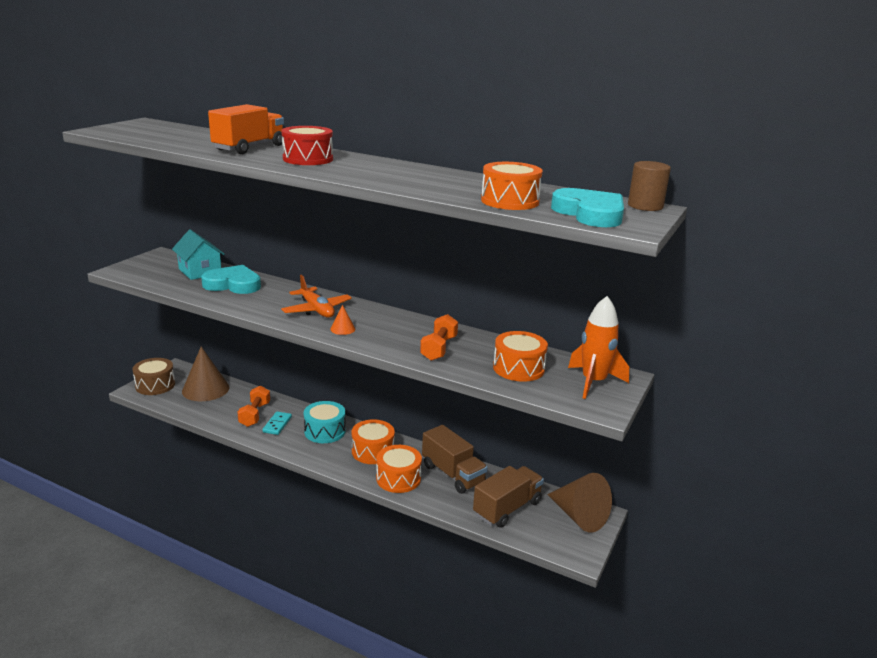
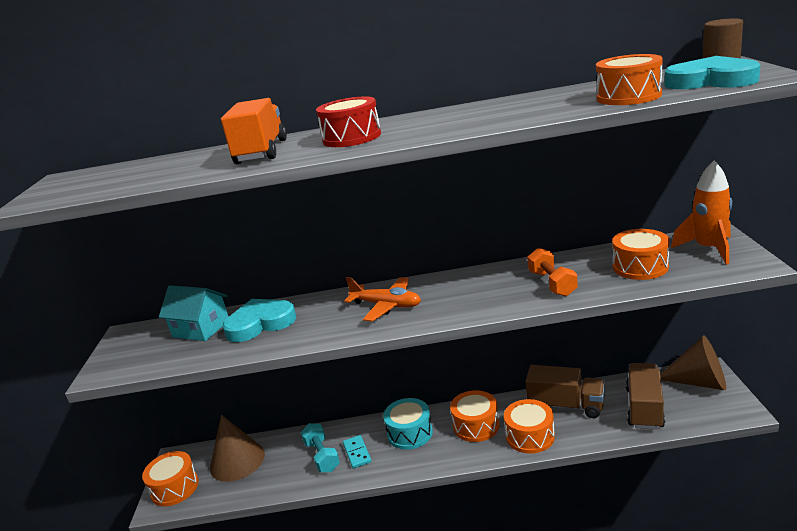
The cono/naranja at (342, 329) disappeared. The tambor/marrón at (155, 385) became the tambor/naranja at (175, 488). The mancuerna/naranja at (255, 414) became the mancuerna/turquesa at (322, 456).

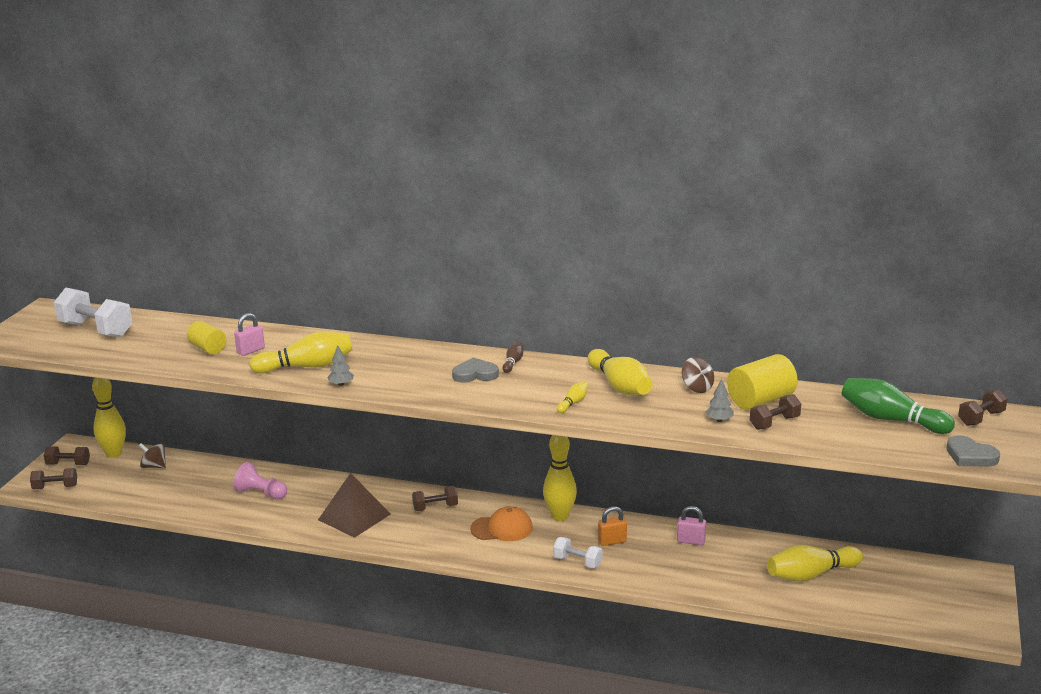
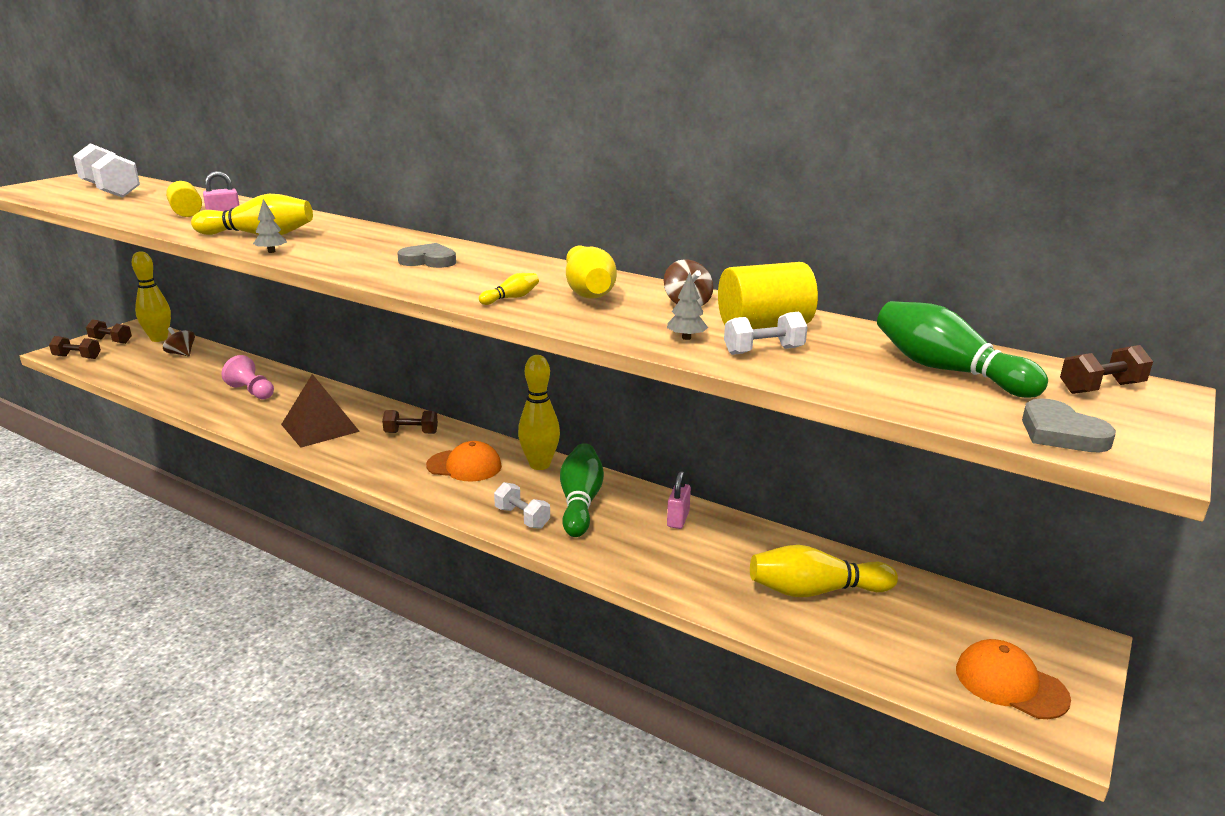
The bolo/marrón at (513, 363) disappeared. The mancuerna/marrón at (774, 423) became the mancuerna/blanco at (763, 351). The candado/naranja at (612, 541) was replaced by the bolo/verde at (580, 502). The candado/rosa at (691, 541) turned 75 degrees clockwise. The gorra/naranja at (1010, 684) appeared.

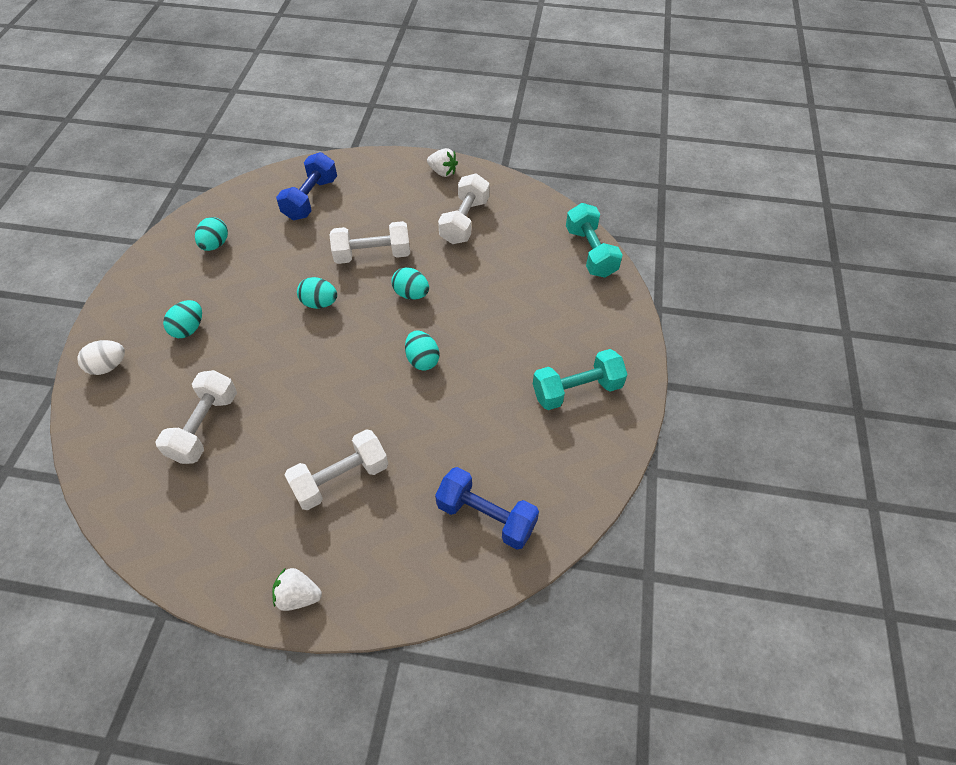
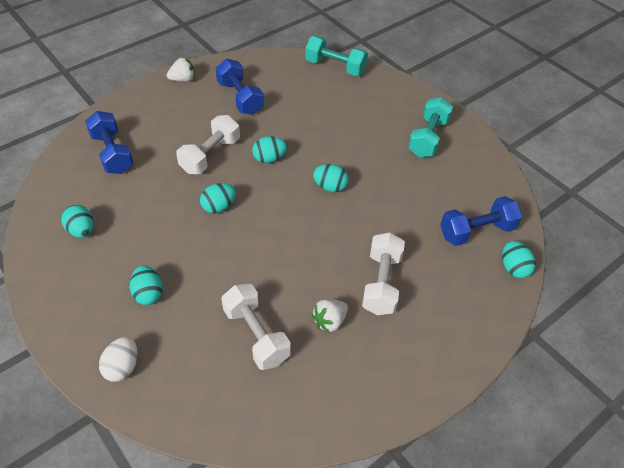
The mancuerna/blanco at (464, 221) became the mancuerna/azul at (240, 98). The fresa/blanco moved from (298, 596) to (329, 321). The huevo/turquesa at (513, 268) appeared.

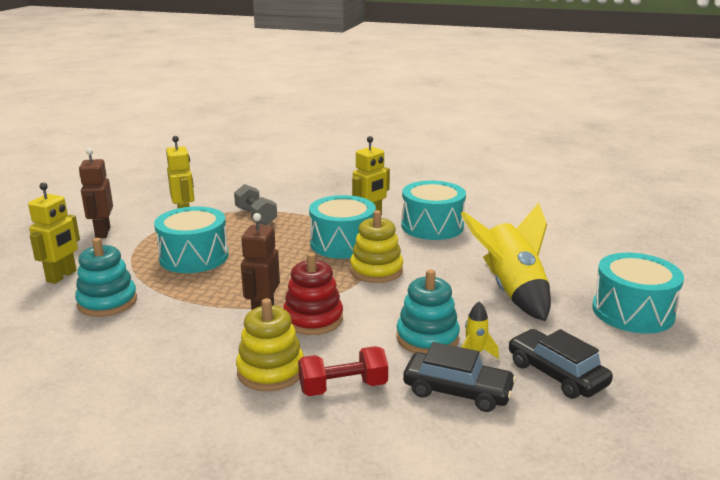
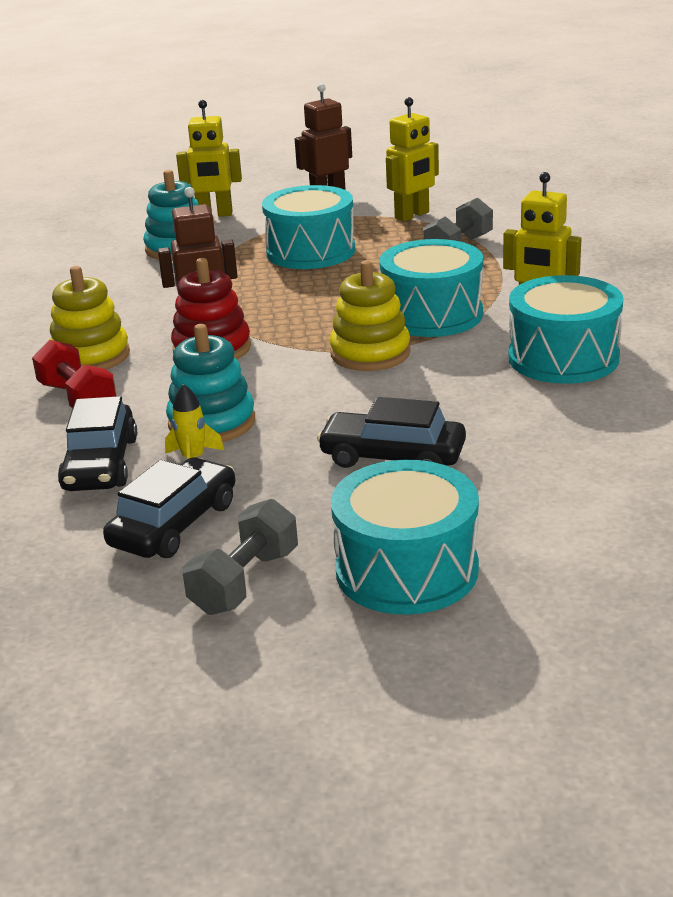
The cohete/amarillo at (511, 291) was replaced by the coche/negro at (393, 456). The mancuerna/gris at (245, 581) appeared.

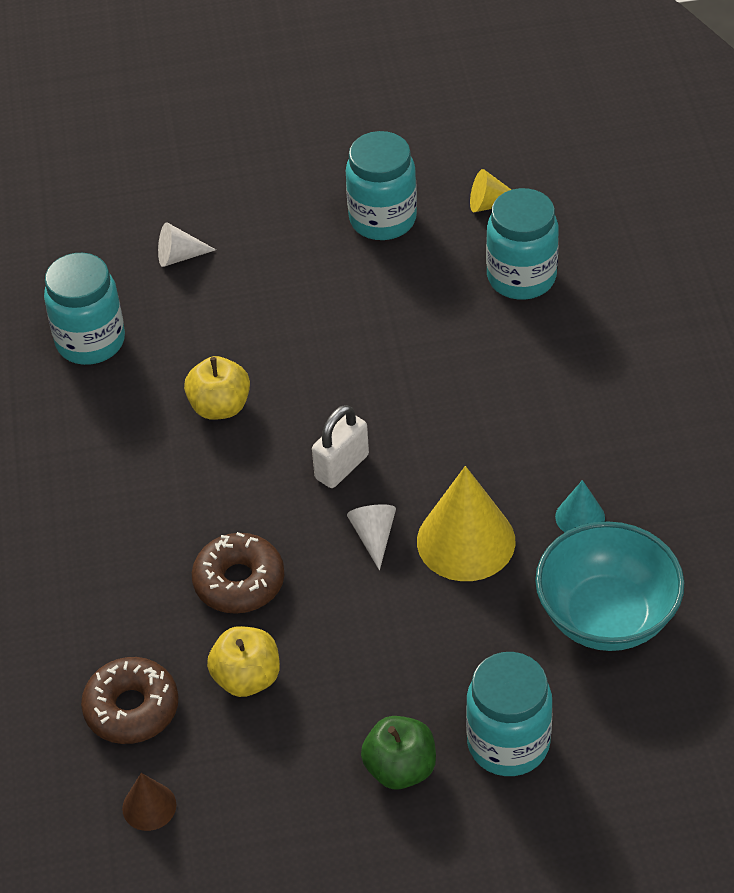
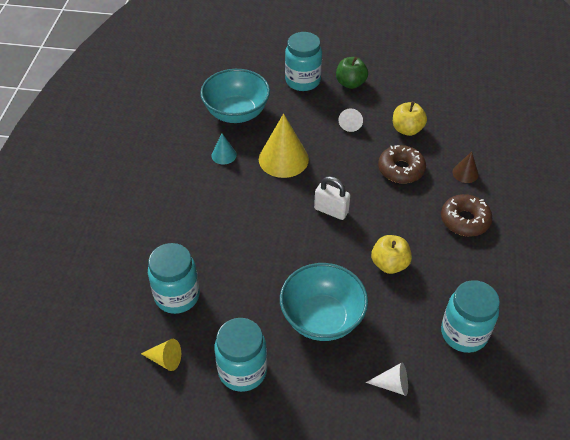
The candado/blanco at (342, 467) turned 60 degrees clockwise. The cono/blanco moved from (374, 537) to (350, 123). The rosquilla/marrón moved from (131, 708) to (464, 220). The cono/marrón moved from (149, 806) to (465, 173). The cuenco/turquesa at (322, 318) appeared.

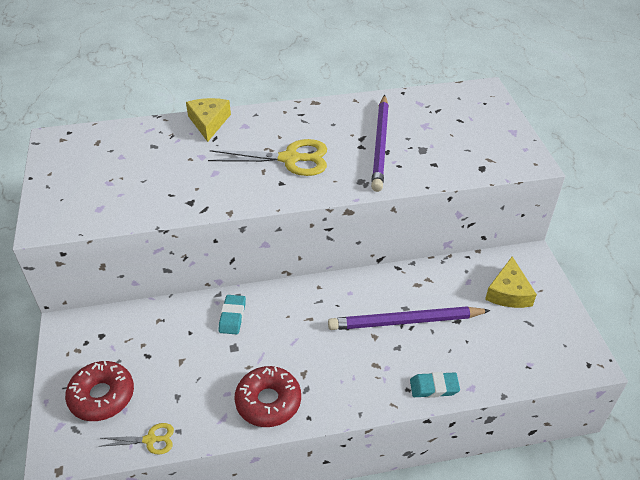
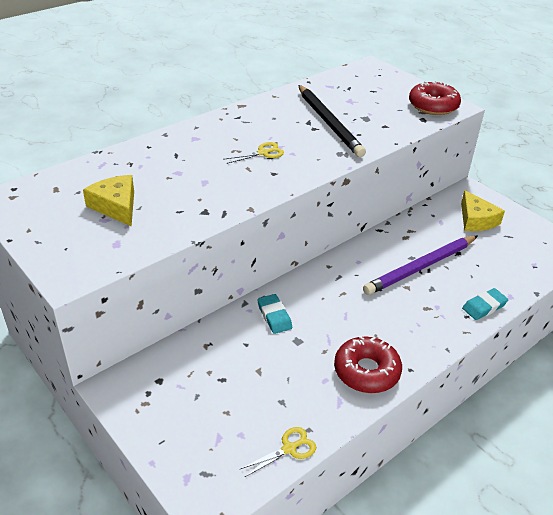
The lápiz/morado at (380, 144) became the lápiz/negro at (328, 123). The queso/amarillo moved from (208, 122) to (116, 206). The tijeras/amarillo at (290, 159) changed to 0.51 times the size. The rosquilla/rojo moved from (102, 396) to (433, 106).

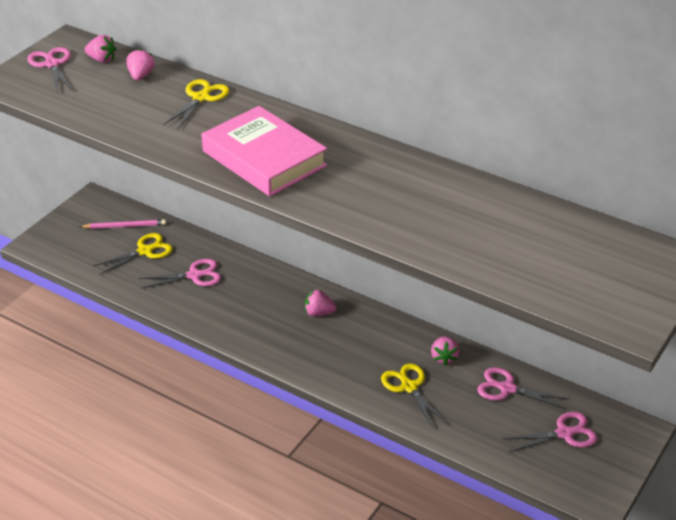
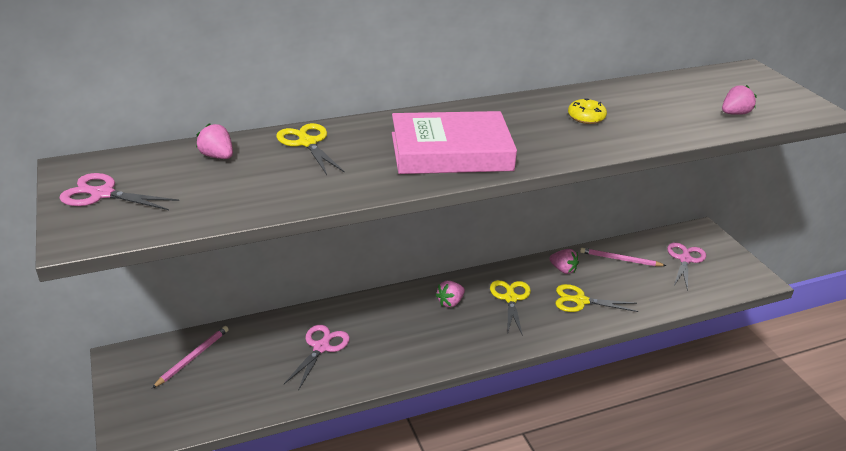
The fresa/rosa moved from (102, 59) to (734, 113). The tijeras/amarillo moved from (145, 251) to (510, 298). The tijeras/rosa at (507, 388) was replaced by the lápiz/rosa at (620, 259). The rosquilla/amarillo at (586, 117) appeared.

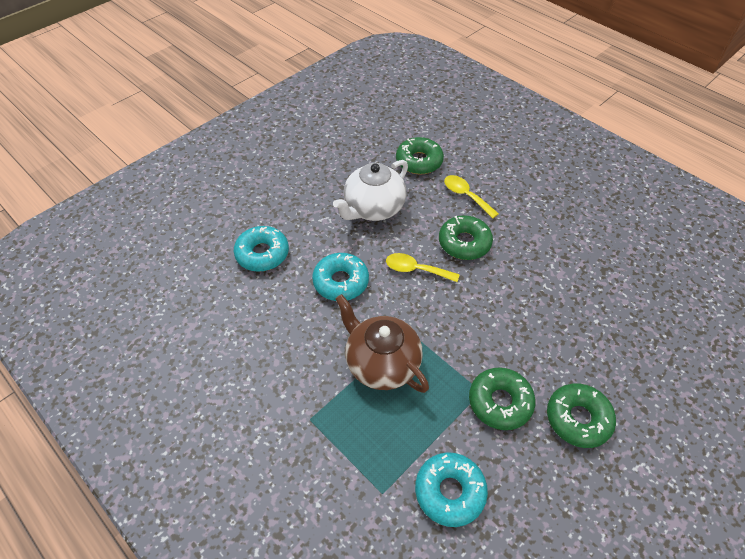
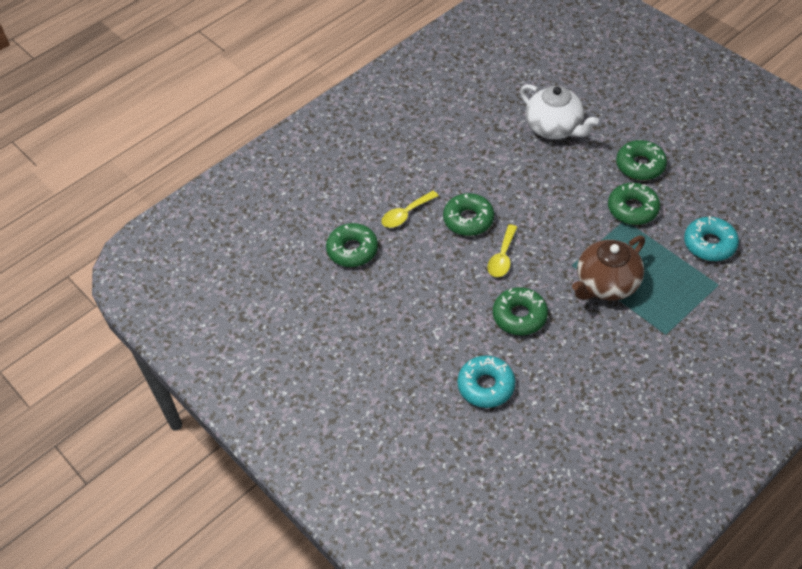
The tetera/blanco moved from (373, 208) to (554, 128). The rosquilla/turquesa at (341, 282) became the rosquilla/verde at (519, 316).

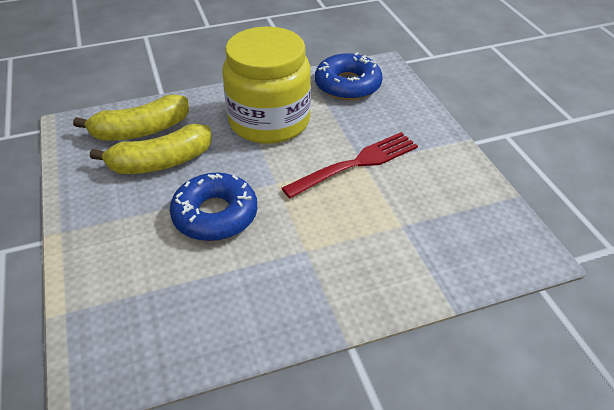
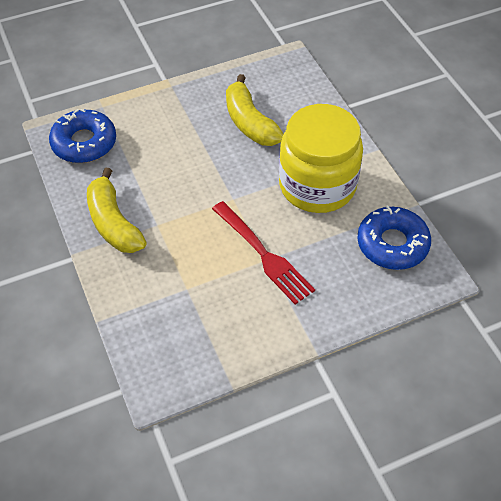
The plátano/amarillo moved from (140, 131) to (113, 223). The rosquilla/azul moved from (215, 215) to (84, 143).

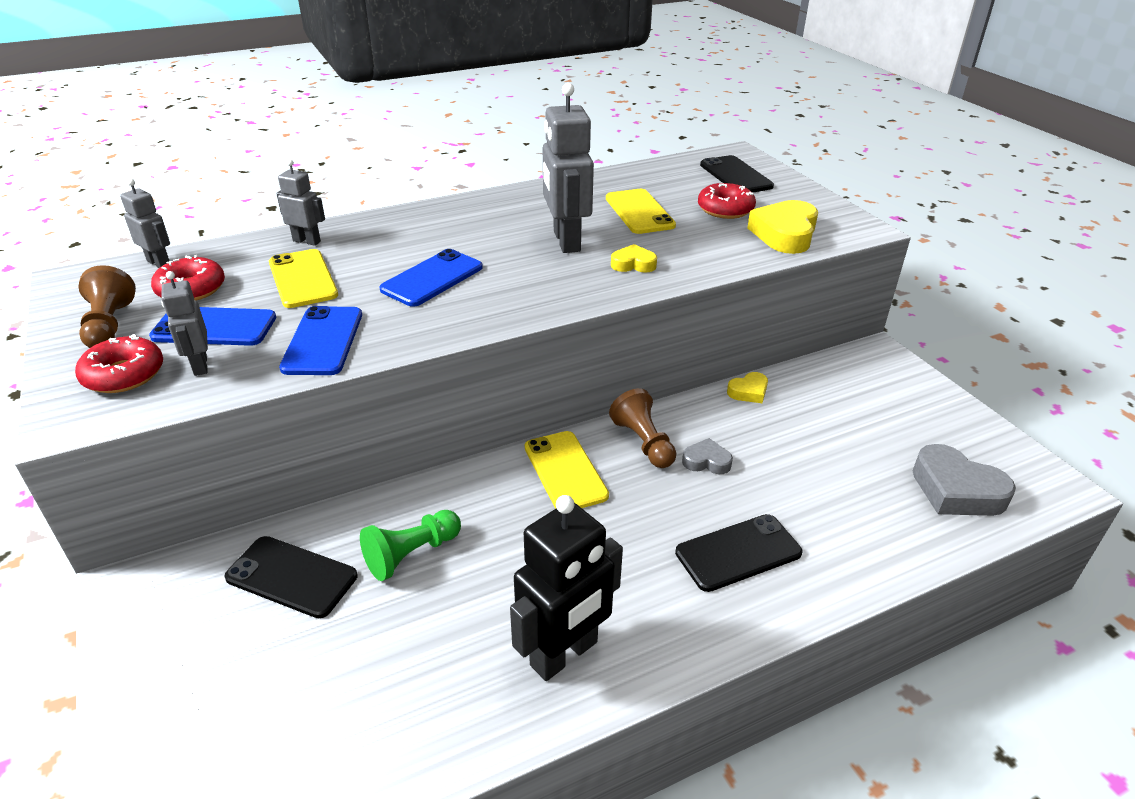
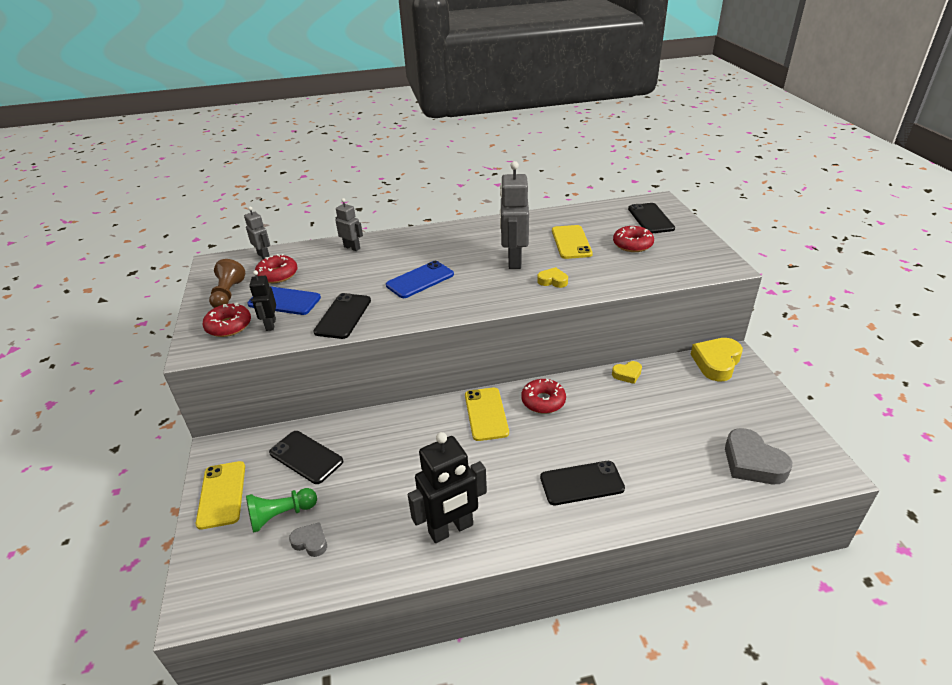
The corazón/amarillo moved from (785, 234) to (716, 362). The móvil/amarillo moved from (303, 279) to (222, 494). The robot/gris at (200, 365) became the robot/negro at (270, 325). The móvil/azul at (323, 341) became the móvil/negro at (343, 316). The peón/marrón at (643, 442) was replaced by the rosquilla/rojo at (543, 401). The corazón/gris moved from (706, 461) to (310, 542). The peón/verde moved from (411, 554) to (281, 515).

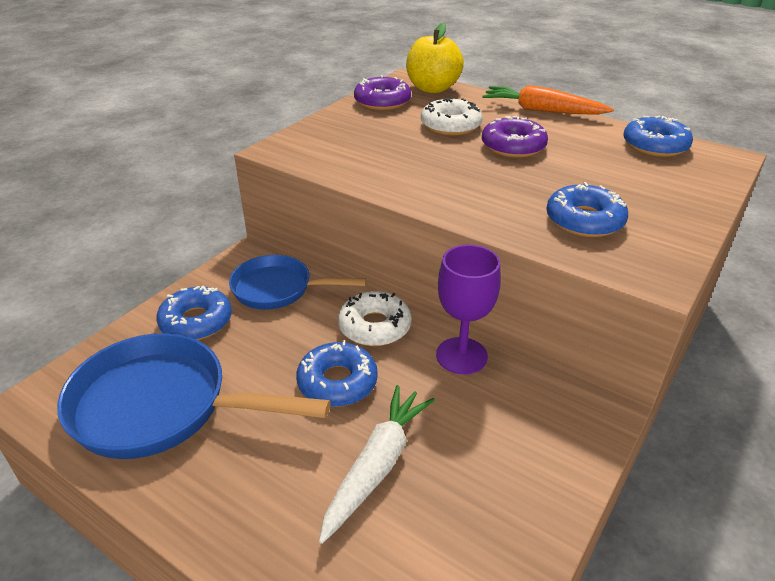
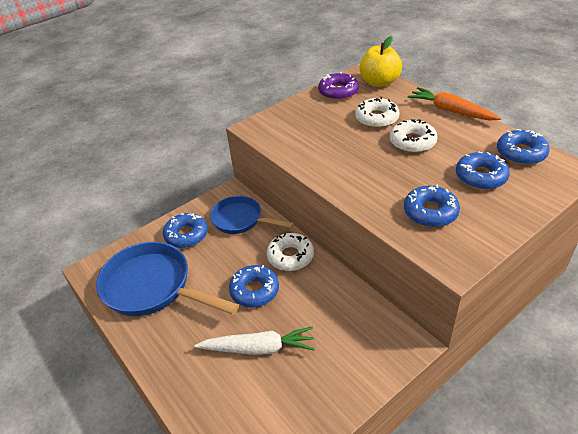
The rosquilla/morado at (513, 146) became the rosquilla/blanco at (412, 142). The copa/morado at (461, 356) disappeared. The zanahoria/blanco at (377, 466) turned 45 degrees clockwise. The rosquilla/azul at (480, 176) appeared.

